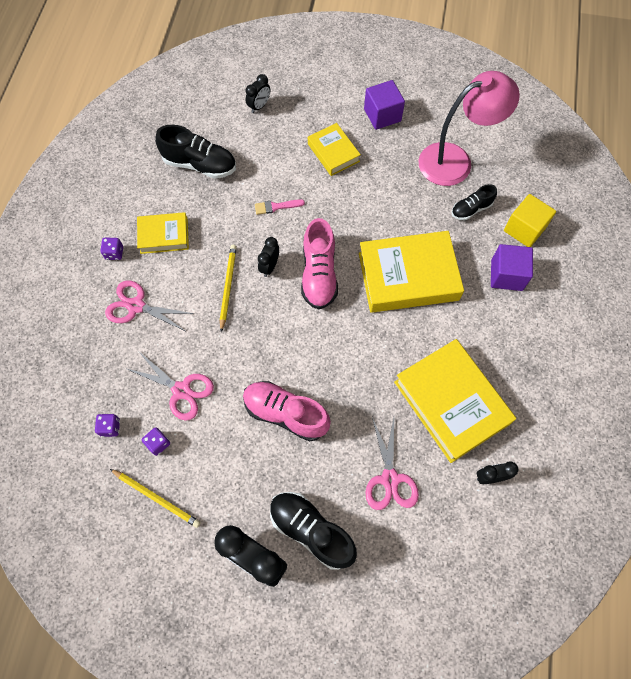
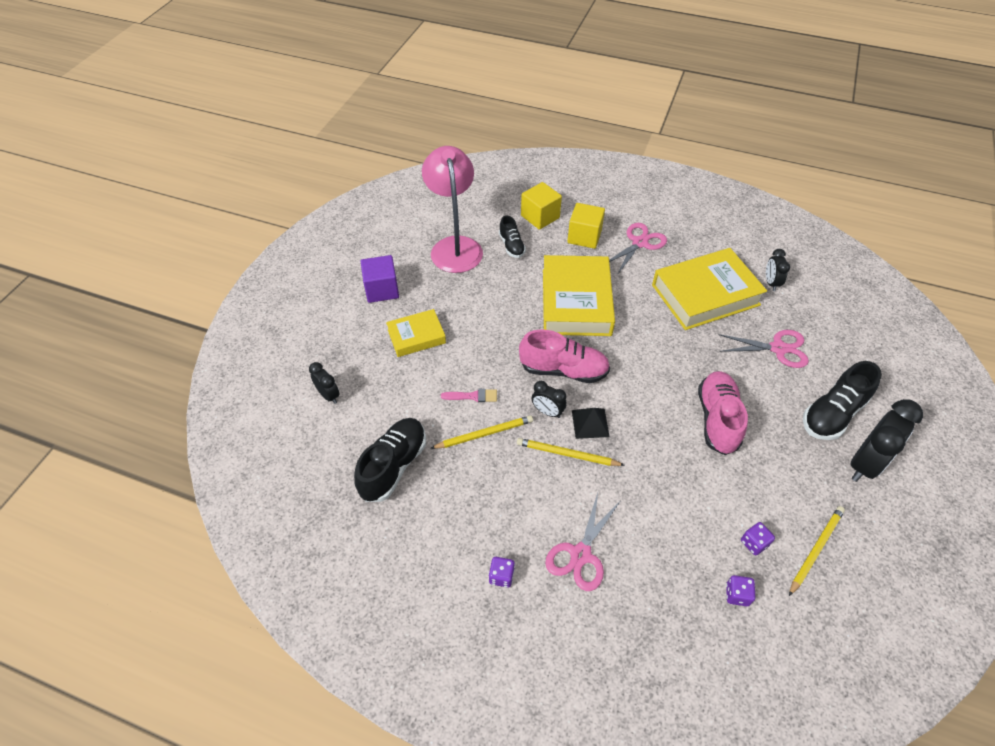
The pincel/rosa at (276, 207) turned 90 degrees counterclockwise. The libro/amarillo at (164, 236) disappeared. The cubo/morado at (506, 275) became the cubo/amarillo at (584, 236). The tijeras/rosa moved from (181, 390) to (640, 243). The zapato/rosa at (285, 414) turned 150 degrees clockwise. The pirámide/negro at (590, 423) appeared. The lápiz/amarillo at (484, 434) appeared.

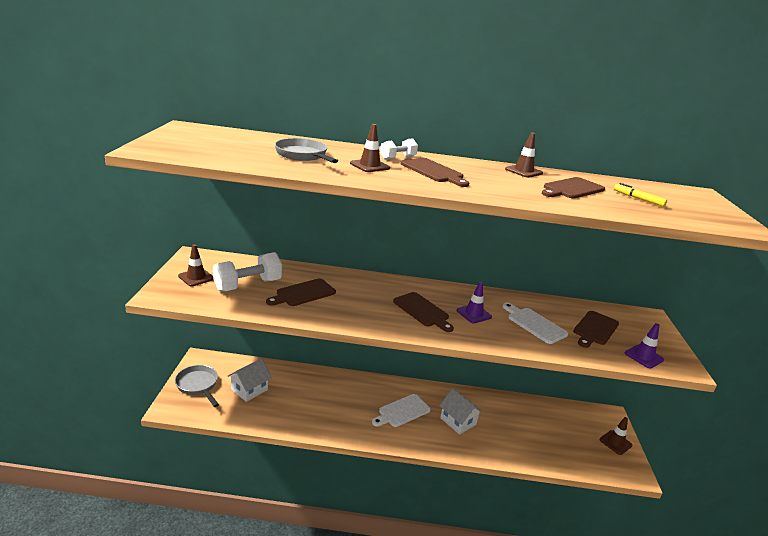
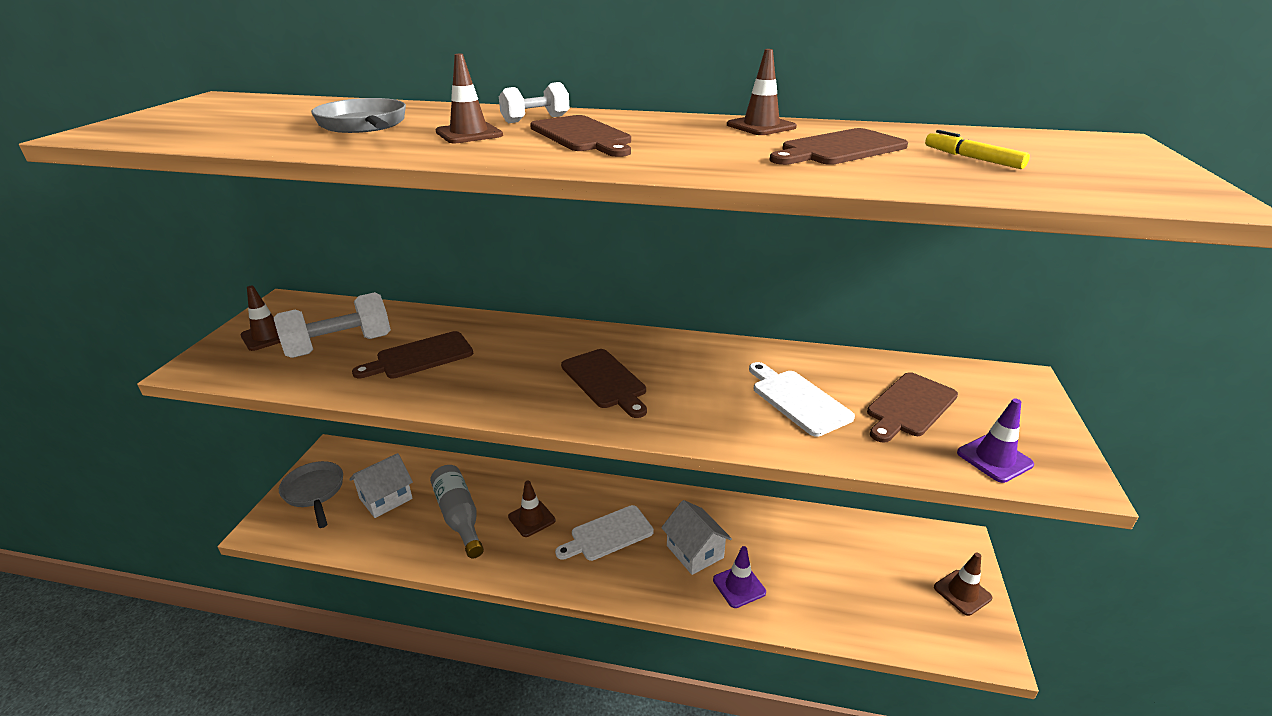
The cono de tráfico/morado moved from (474, 314) to (739, 586). The botella/gris at (459, 517) appeared. The cono de tráfico/marrón at (531, 518) appeared.

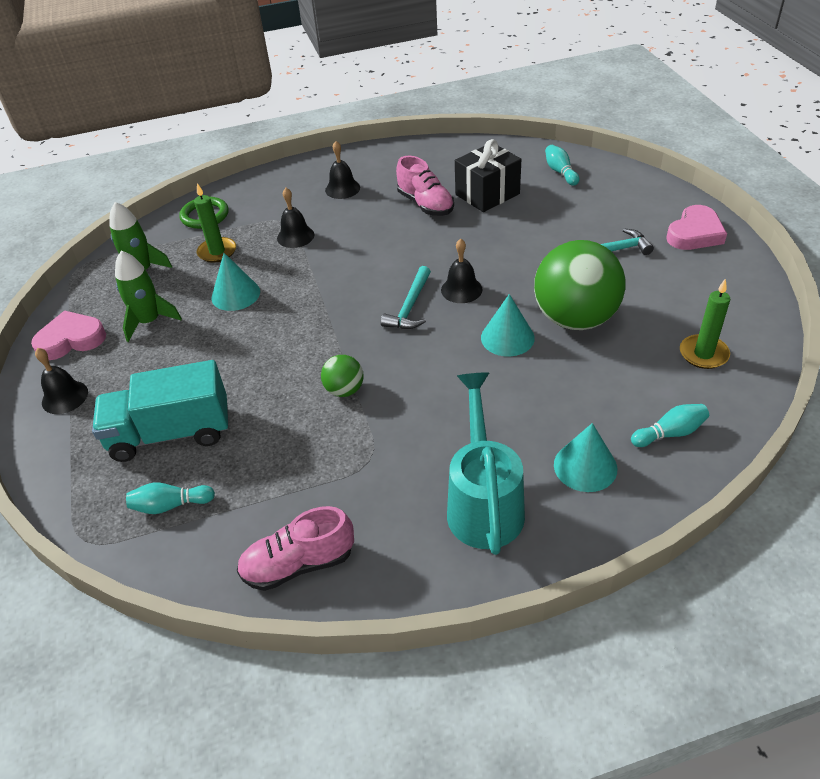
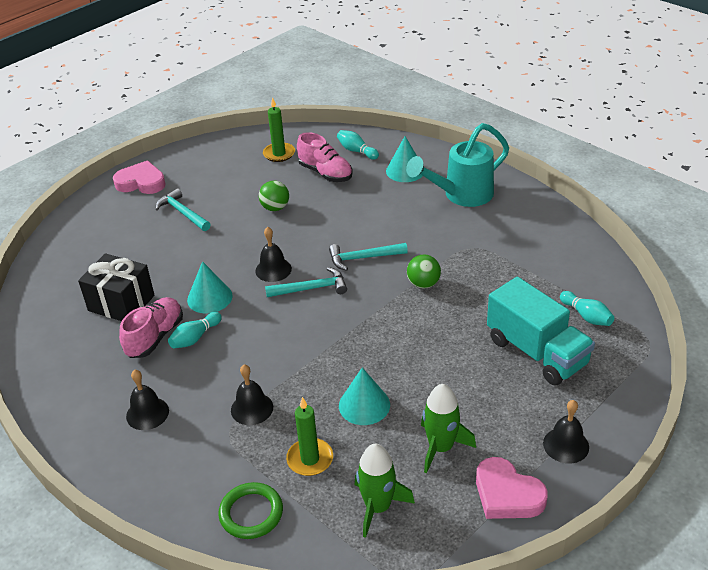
The bolo/turquesa moved from (560, 172) to (195, 338). The pelota/verde at (575, 319) changed to 0.46 times the size. The cono/turquesa moved from (507, 337) to (209, 298). The zapato/rosa moved from (298, 564) to (325, 173). The martillo/turquesa at (363, 258) appeared.

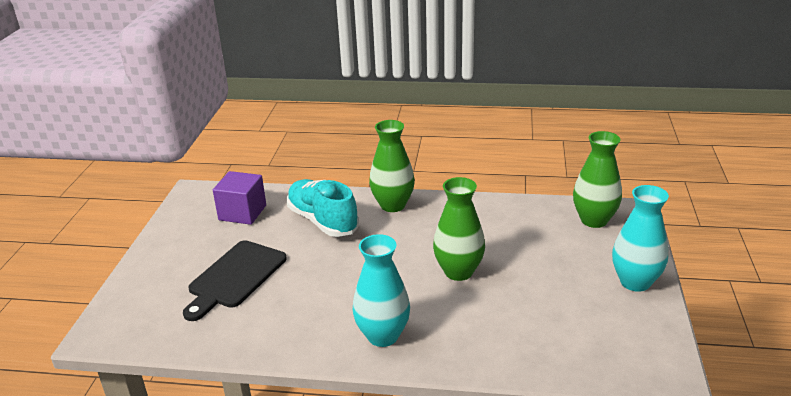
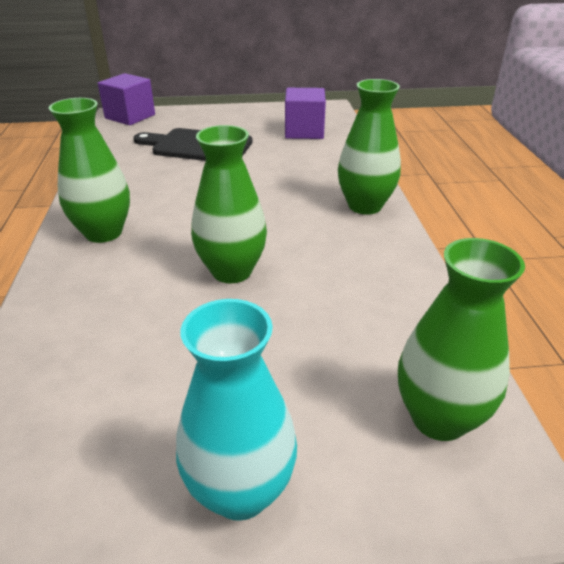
The zapato/turquesa at (322, 221) disappeared. The florero/turquesa at (383, 336) became the florero/verde at (103, 232). The cubo/morado at (130, 116) appeared.

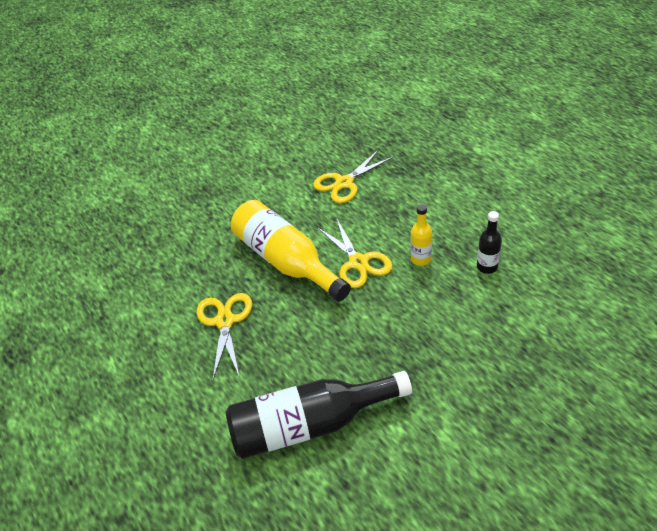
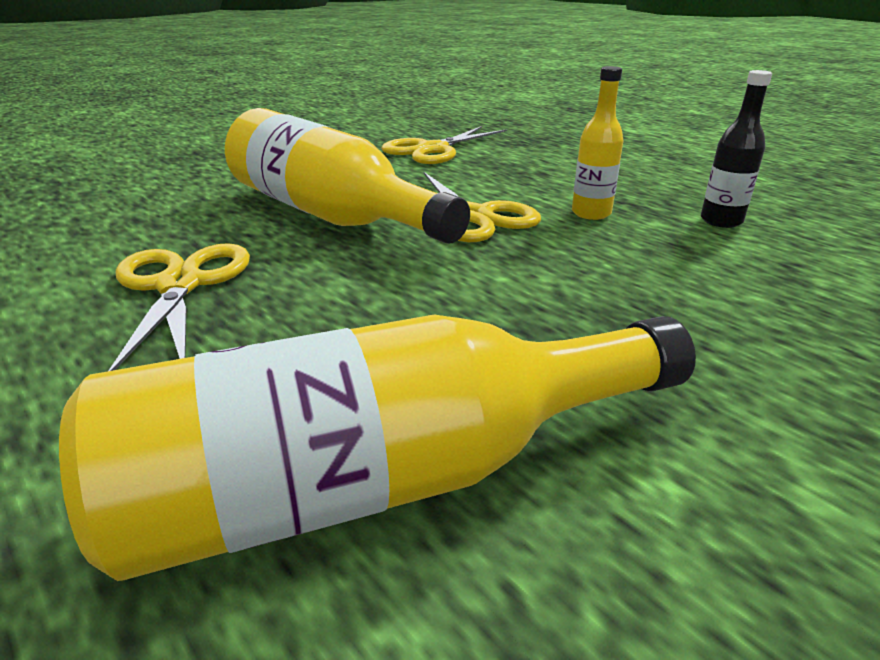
The botella/negro at (310, 424) became the botella/amarillo at (383, 479).

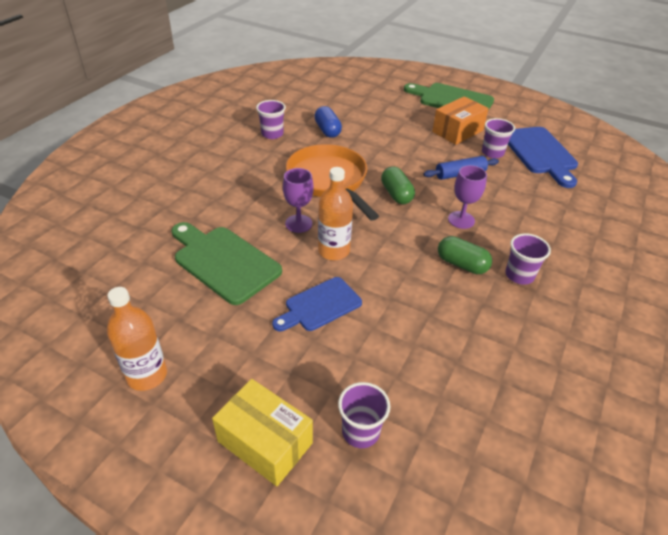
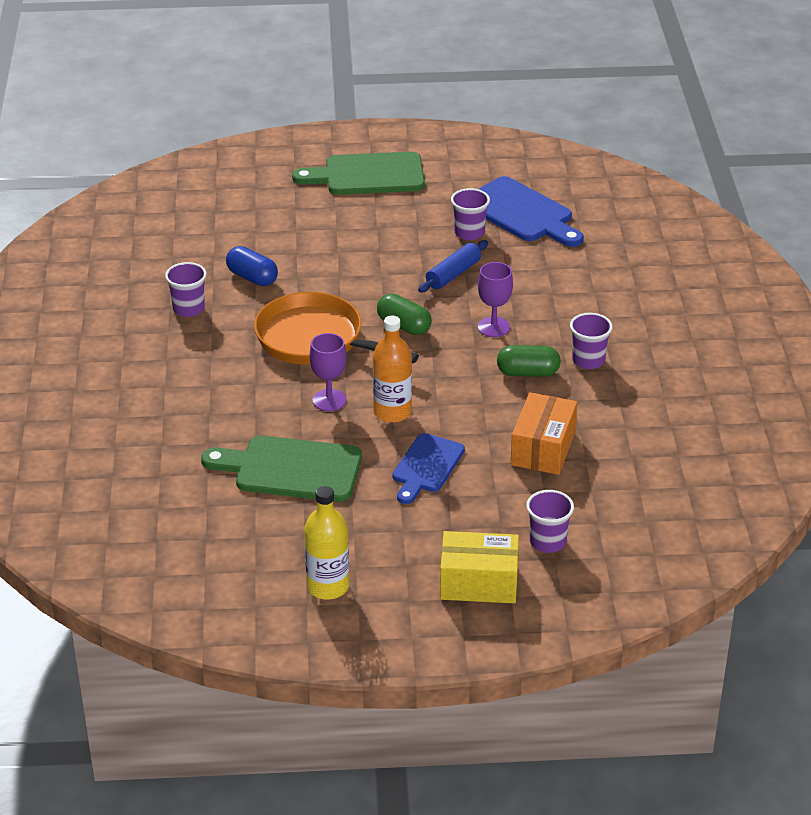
The caja/naranja moved from (457, 131) to (543, 448). The botella/naranja at (147, 375) became the botella/amarillo at (328, 587).

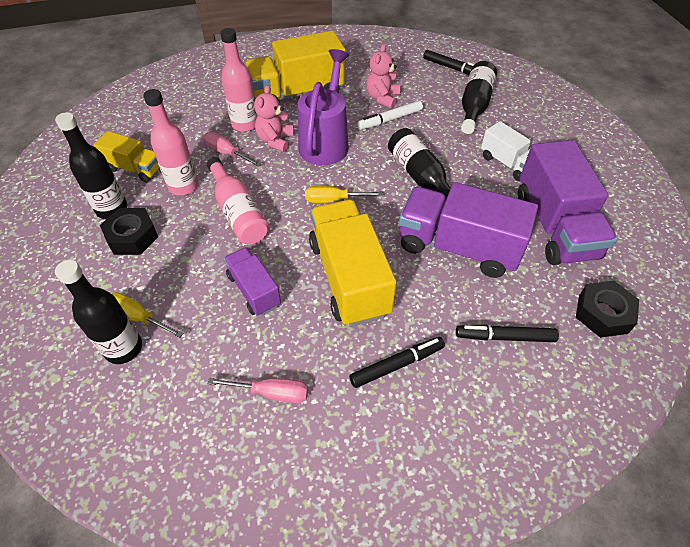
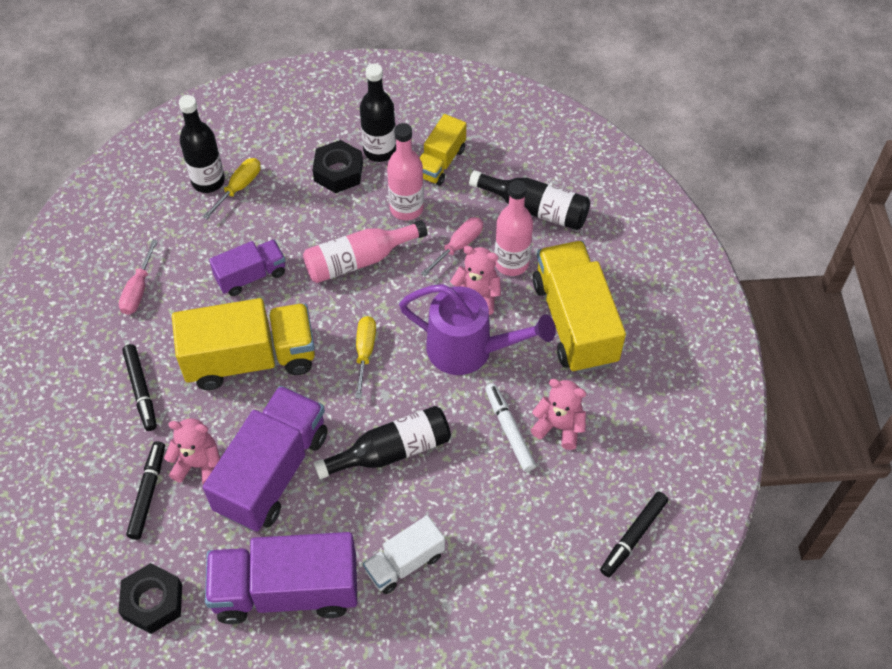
The botella/negro moved from (474, 105) to (535, 209). The osito/rosa at (199, 464) appeared.

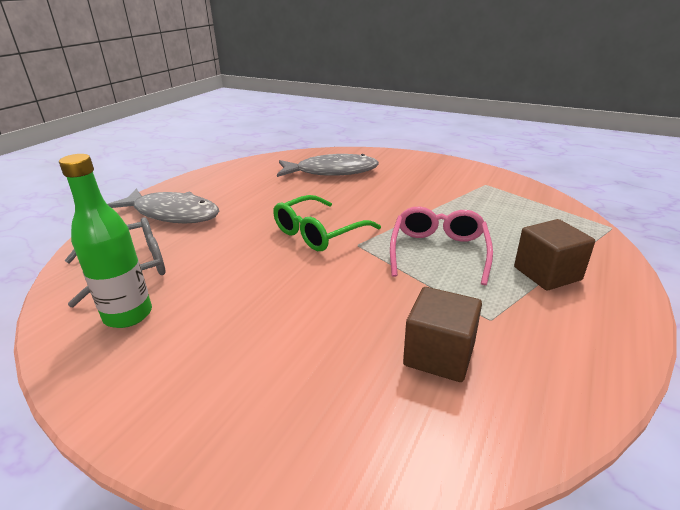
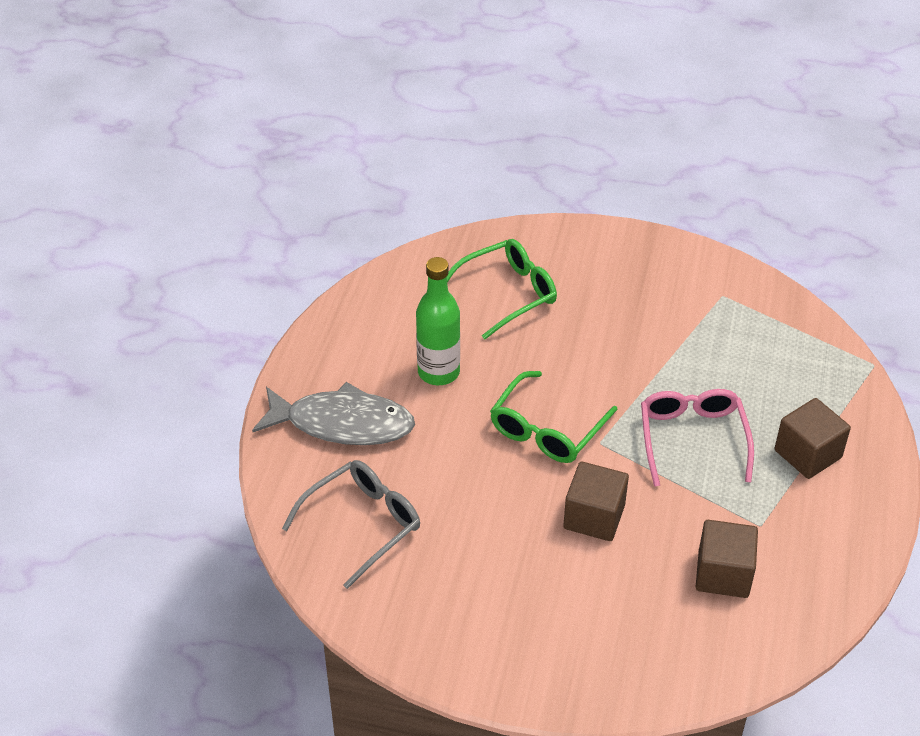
The botella/verde moved from (128, 315) to (438, 372). The pez/gris at (332, 172) was replaced by the gafas/verde at (507, 294). The cubo/marrón at (594, 517) appeared.

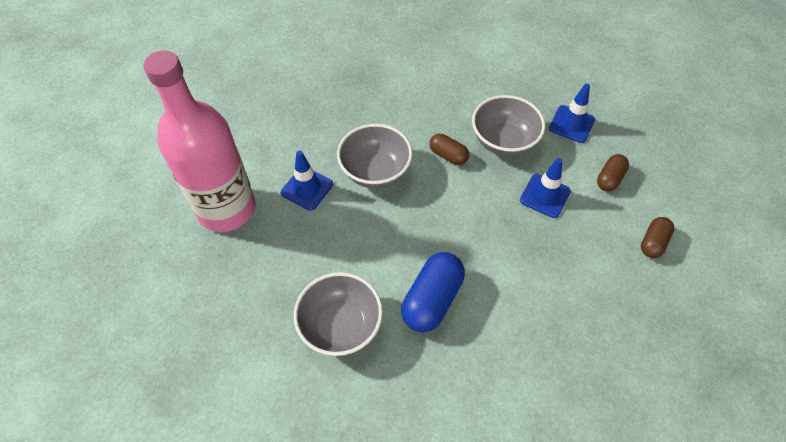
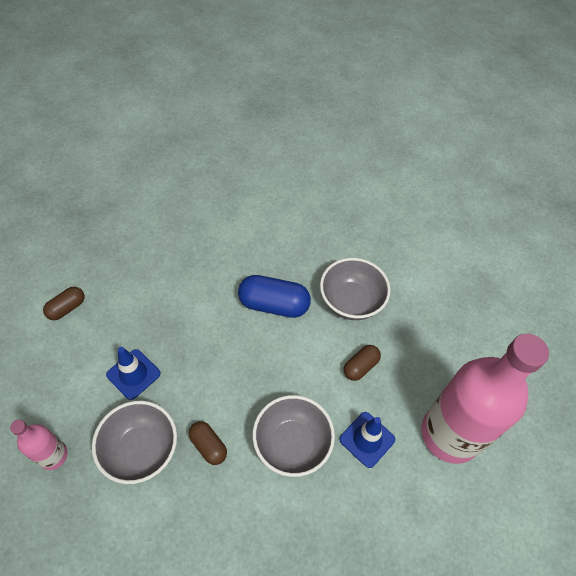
The cono de tráfico/azul at (571, 124) was replaced by the botella/rosa at (53, 455). The cápsula/marrón moved from (609, 179) to (360, 366). The cápsula/azul at (432, 300) turned 60 degrees clockwise.

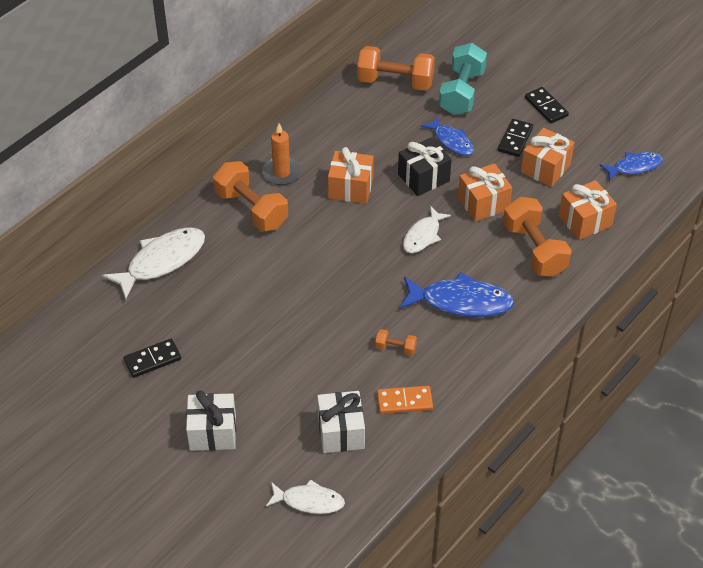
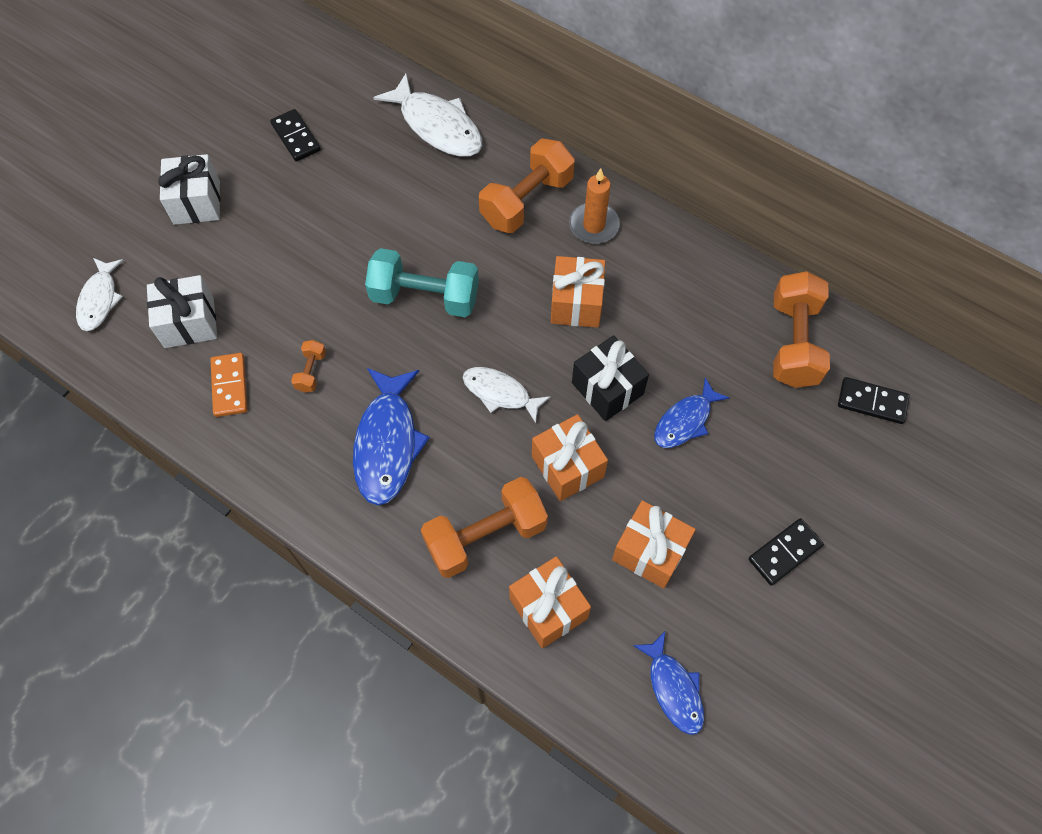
The mancuerna/turquesa moved from (461, 92) to (425, 297). The ficha de dominó/negro moved from (515, 139) to (872, 402).

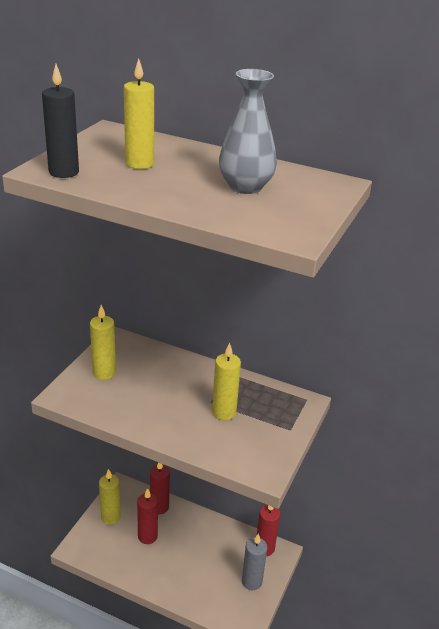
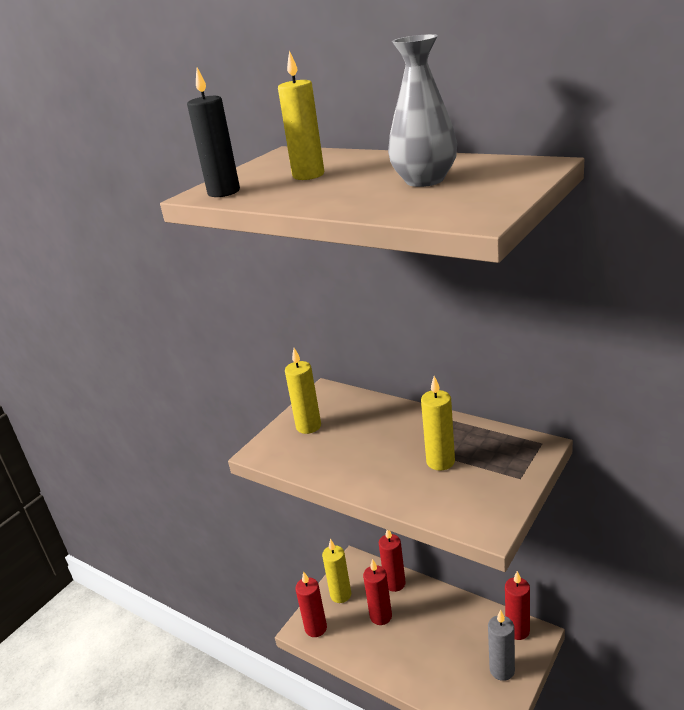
The vela/rojo at (316, 628) appeared.

